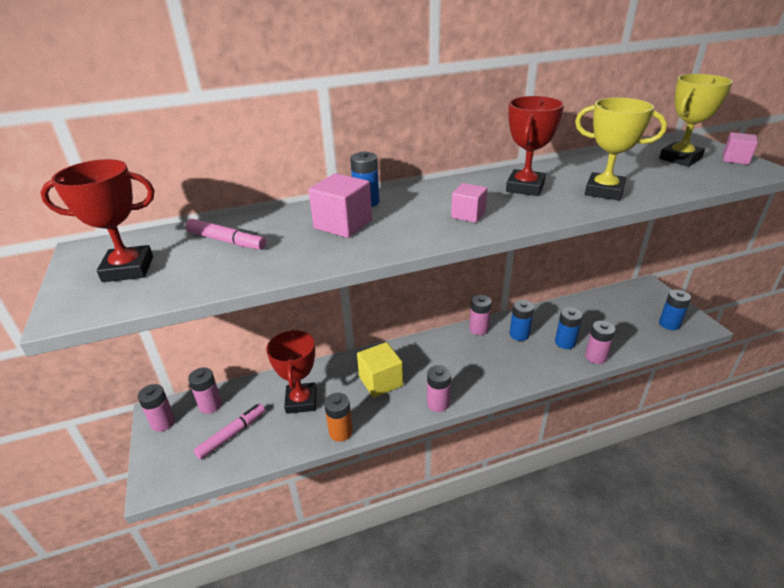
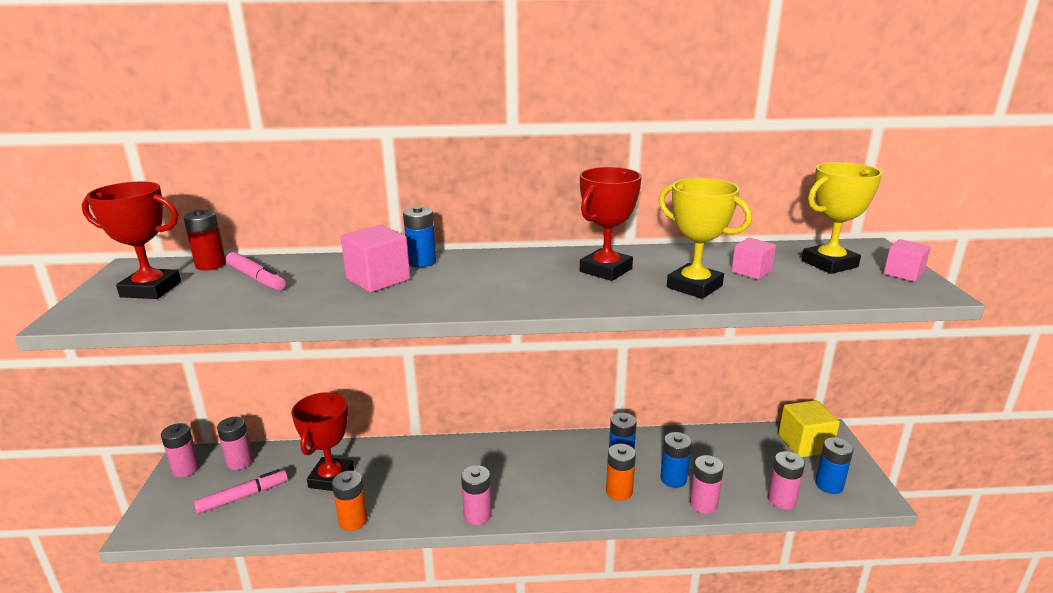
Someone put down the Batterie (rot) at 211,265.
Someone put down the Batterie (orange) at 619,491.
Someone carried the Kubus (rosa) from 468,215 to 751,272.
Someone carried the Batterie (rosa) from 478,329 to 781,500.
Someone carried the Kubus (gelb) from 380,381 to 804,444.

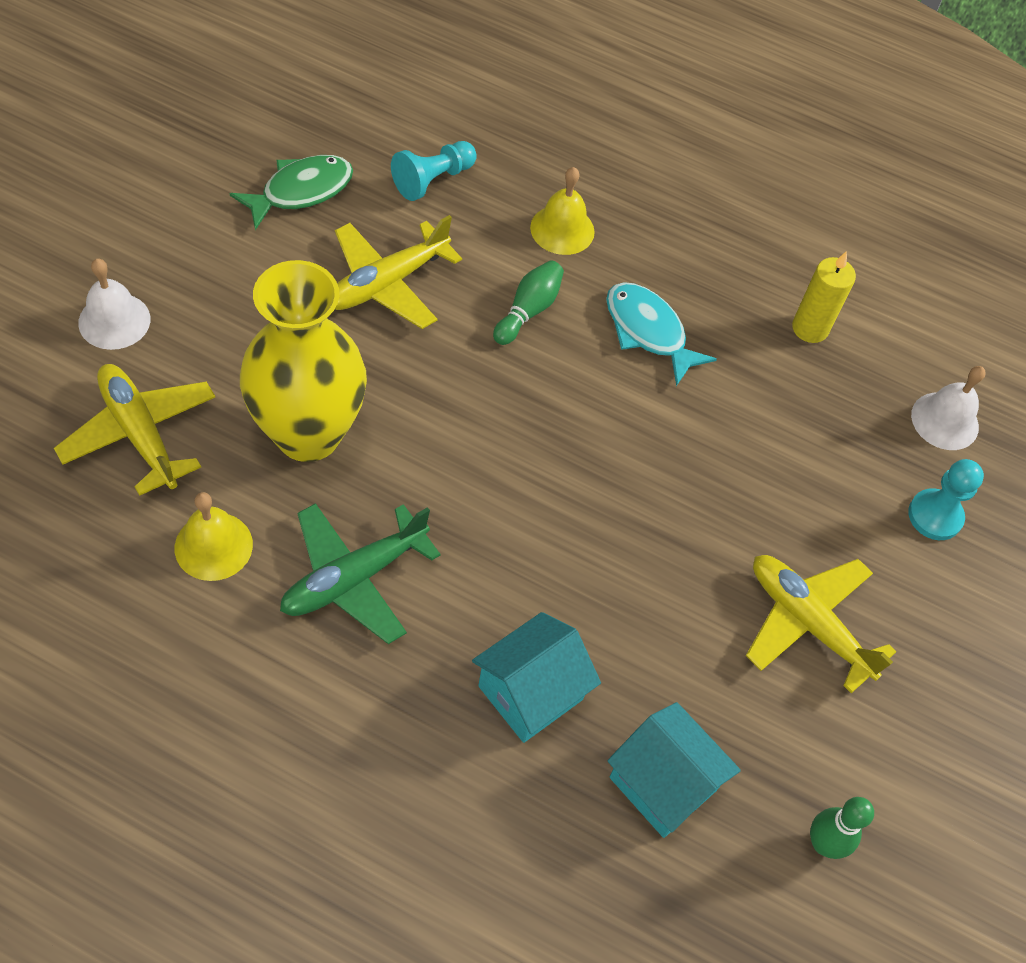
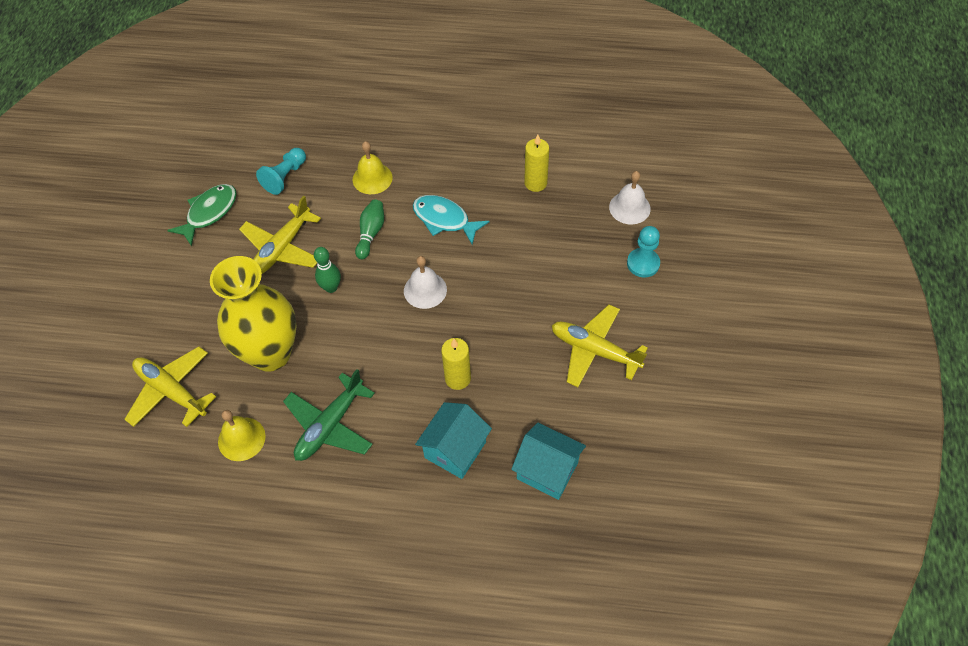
Someone carried the Bowlingkegel (grün) from 823,843 to 331,287.
Someone carried the Glocke (weiß) from 114,321 to 425,290.
Someone put down the Kerze (gelb) at 458,378.

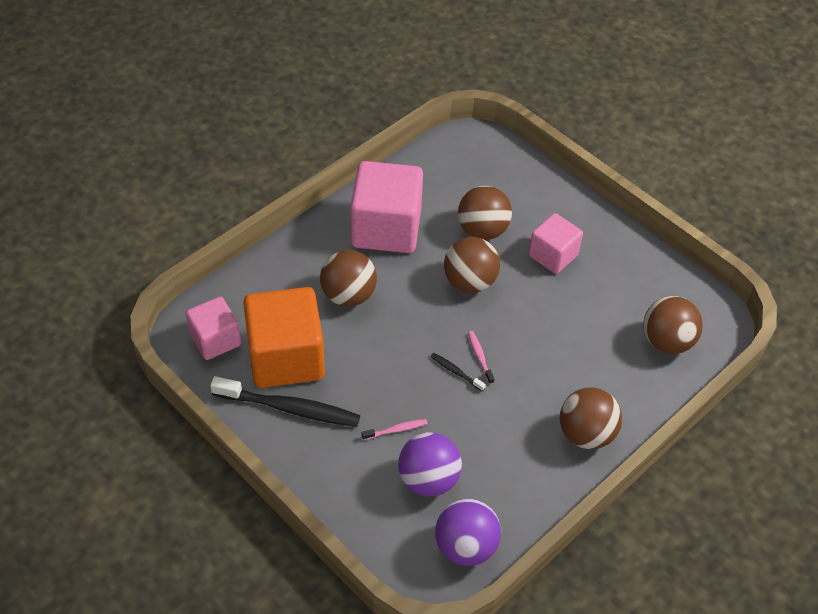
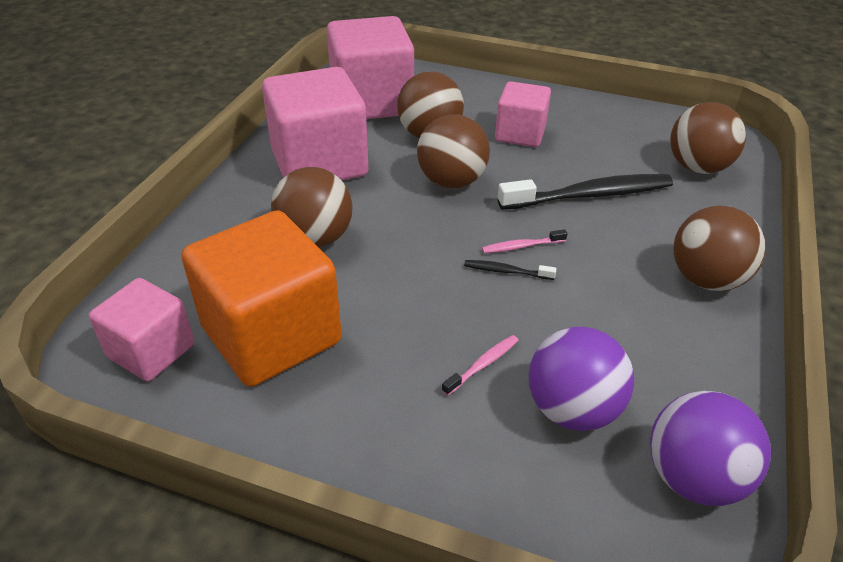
Someone put down the Kubus (rosa) at 371,102.
Someone rotated the Zahnbürste (rosa) at 480,357 by 60 degrees counterclockwise.
Someone carried the Zahnbürste (schwarz) from 290,408 to 590,195.

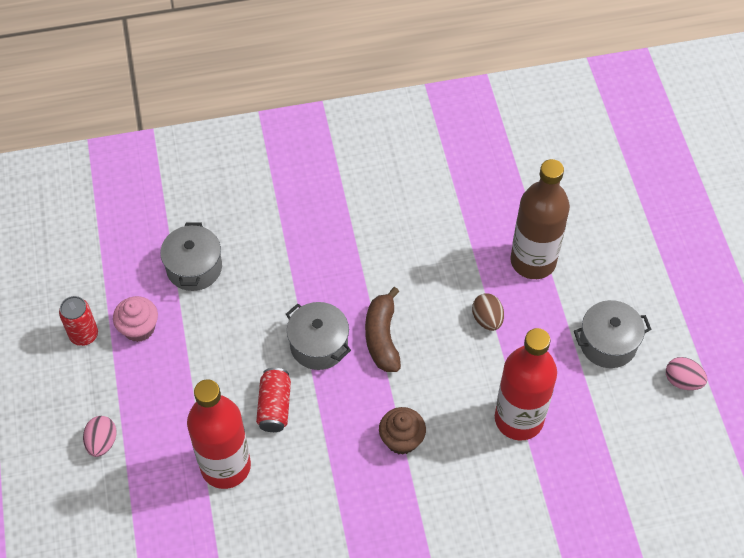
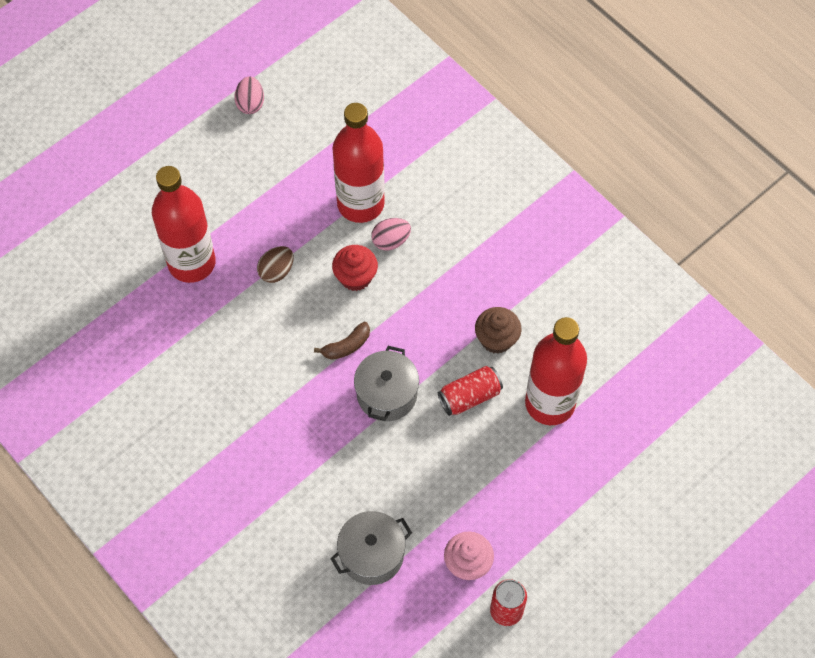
Someone repainted the Flasche (braun) at 533,261, which became the Flasche (rot) at 191,263.
Someone scaled the Banane (braun) at 382,337 by 0.63.
Someone put down the Muffin (rot) at 355,277.
Someone carried the Ei (rosa) from 102,442 to 391,241.
Someone carried the Muffin (braun) from 401,439 to 496,339.
Someone took away the Kochtopf (grau) at 608,343.

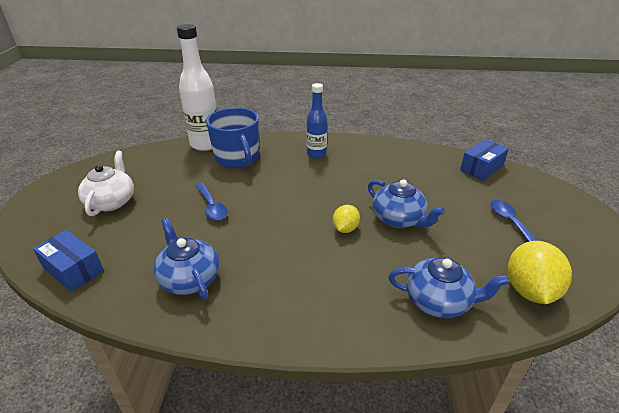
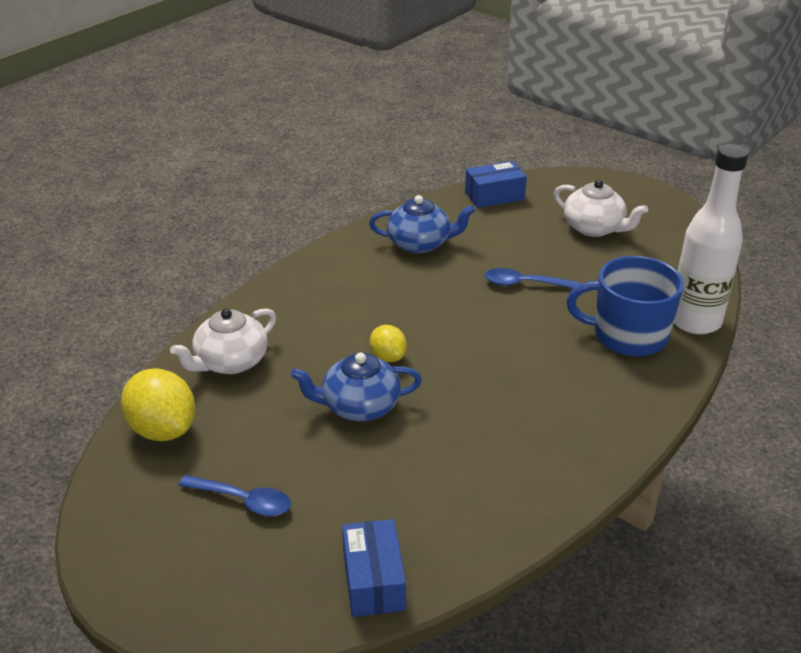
Someone repainted the Teekanne (blau) at 438,301, which became the Teekanne (weiß) at 230,362.
Someone took away the Flasche (blau) at 316,154.

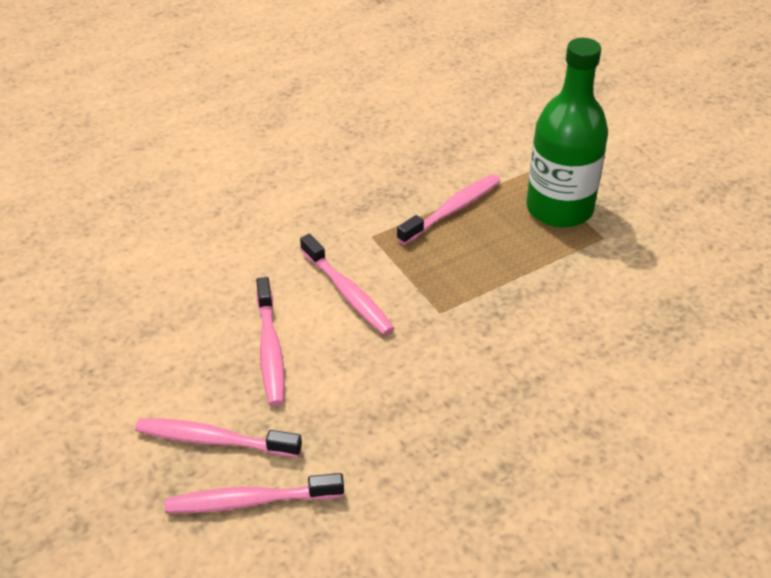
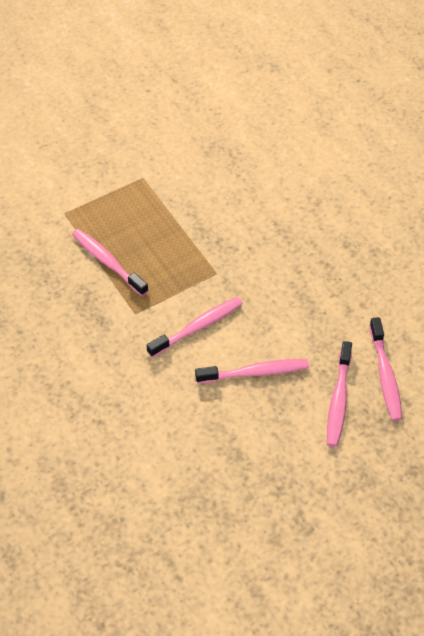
Someone took away the Flasche (grün) at 559,208.

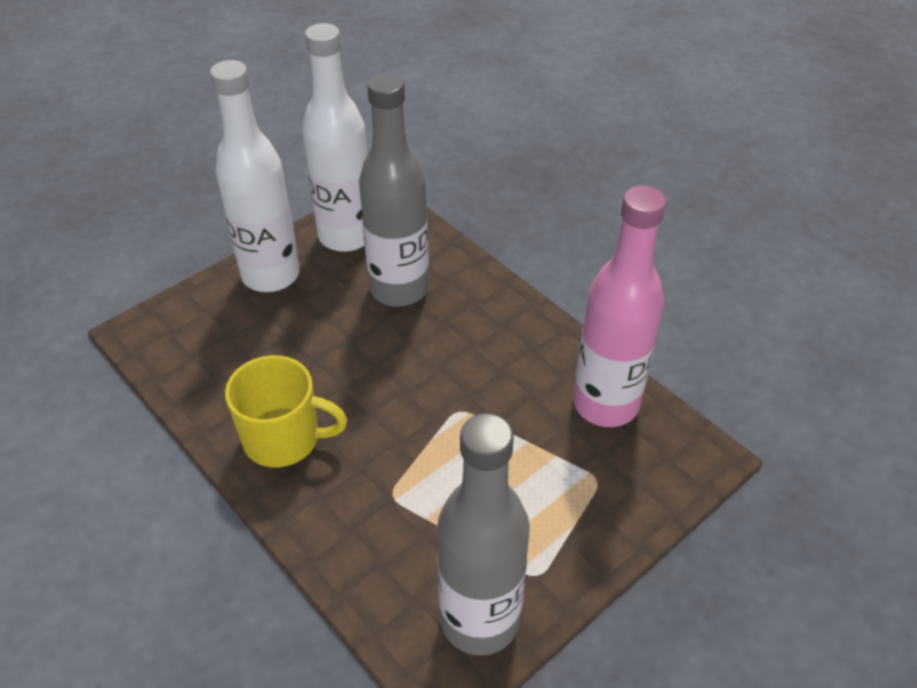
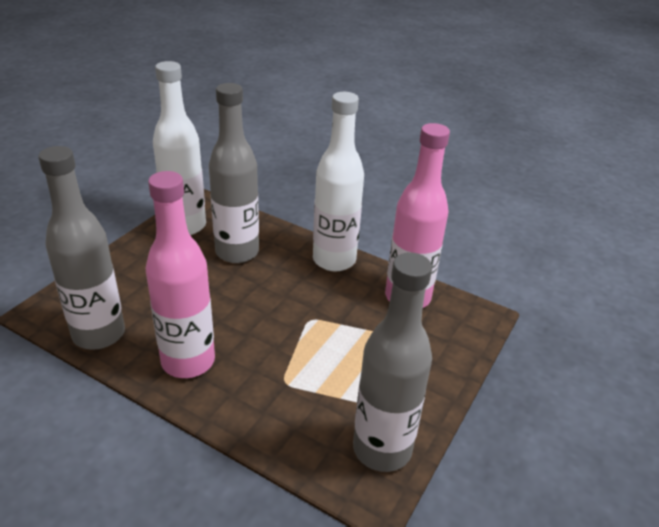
Someone put down the Flasche (grau) at 99,334.
Someone swapped the Tasse (gelb) at 284,438 for the Flasche (rosa) at 188,361.
Someone carried the Flasche (weiß) from 271,275 to 334,260.

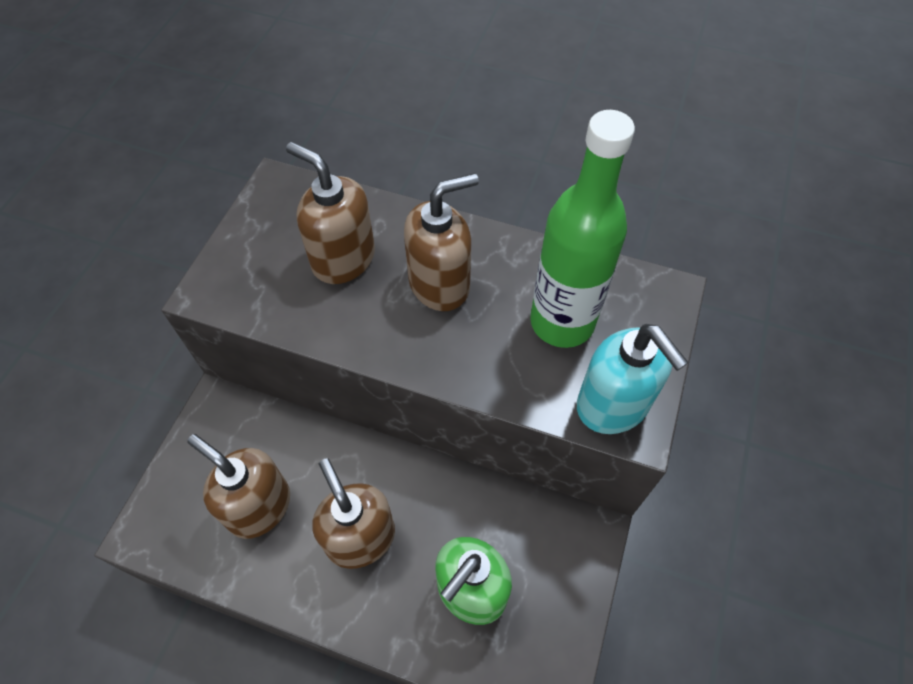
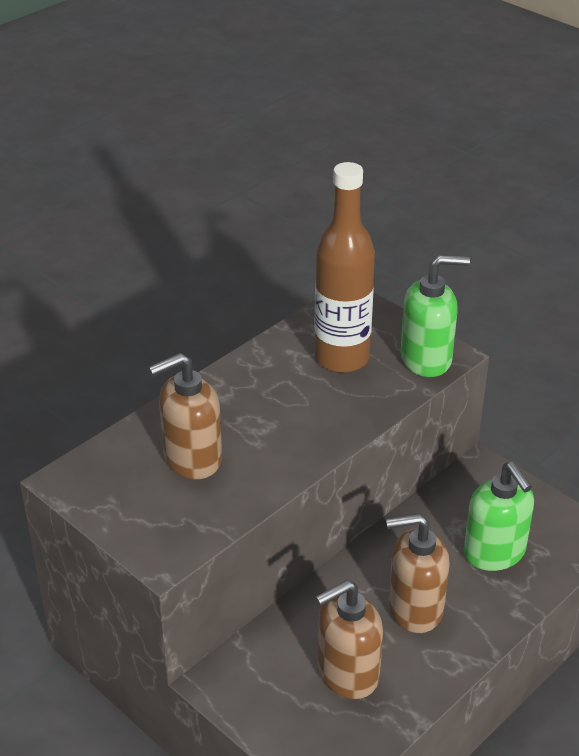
Someone repainted the Flasche (grün) at 562,322, which became the Flasche (braun) at 342,358.
Someone repainted the Seifenspender (türkis) at 613,405, which became the Seifenspender (grün) at 426,359.
Someone took away the Seifenspender (braun) at 440,284.

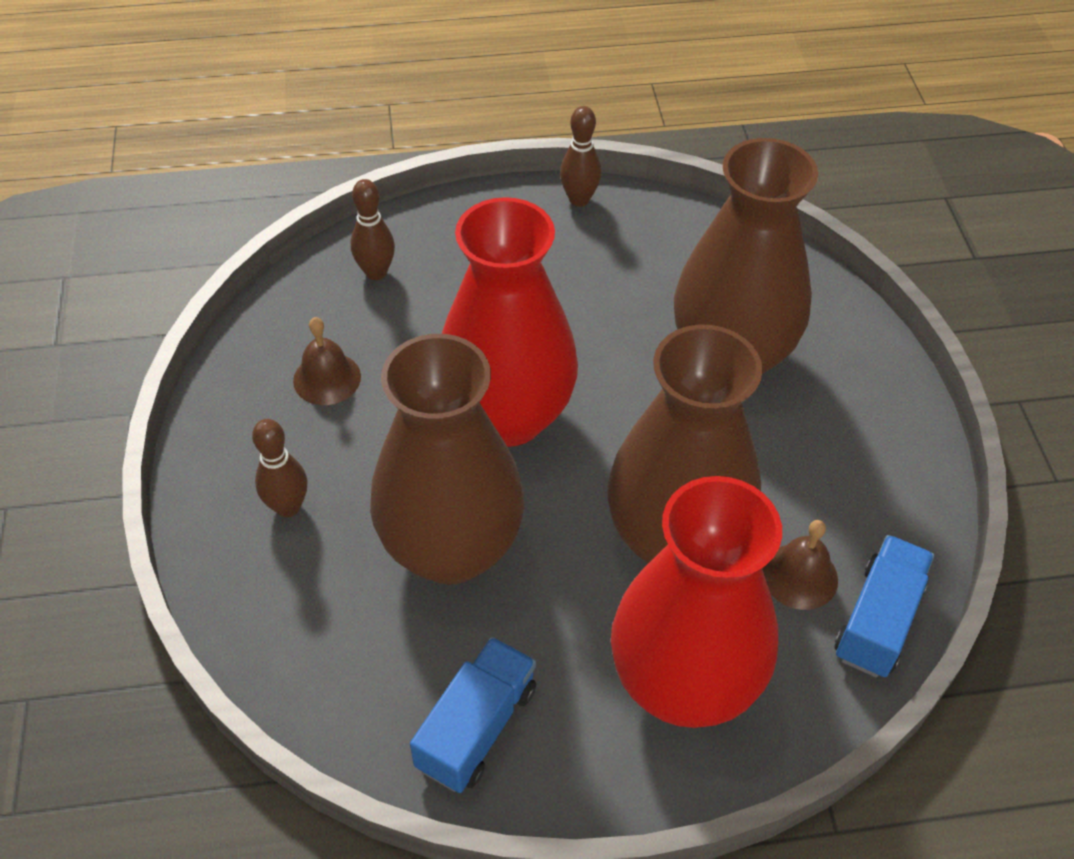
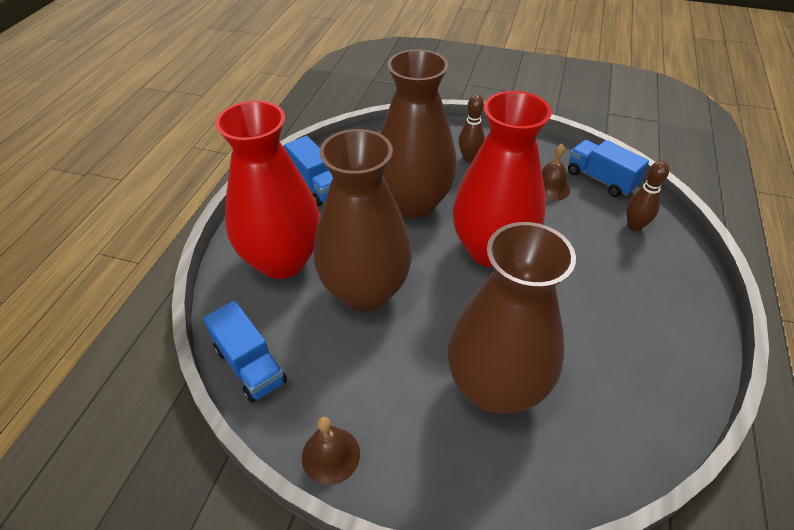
Someone carried the Glocke (braun) from 800,576 to 331,455.
Someone put down the Lastwagen (blau) at 600,179.
Someone took away the Bowlingkegel (braun) at 579,199.

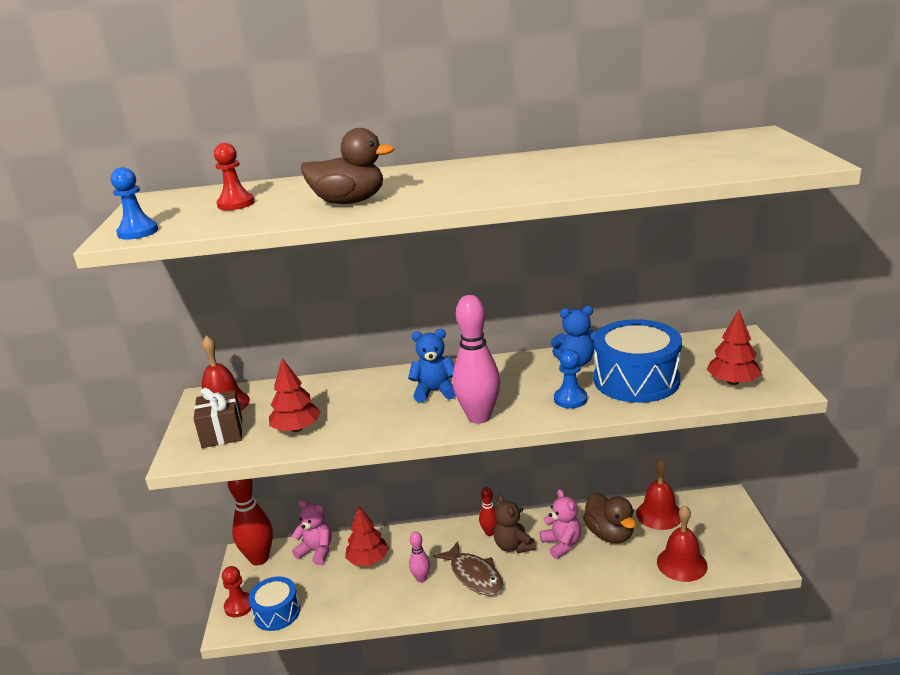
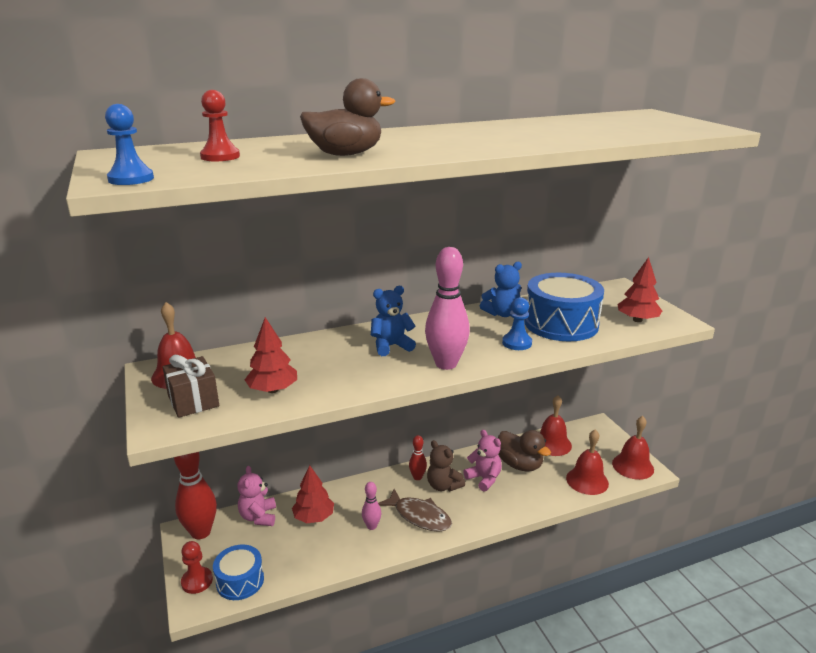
Someone rotated the Teddybär (rosa) at 316,551 by 105 degrees counterclockwise.
Someone put down the Glocke (rot) at 633,466.

